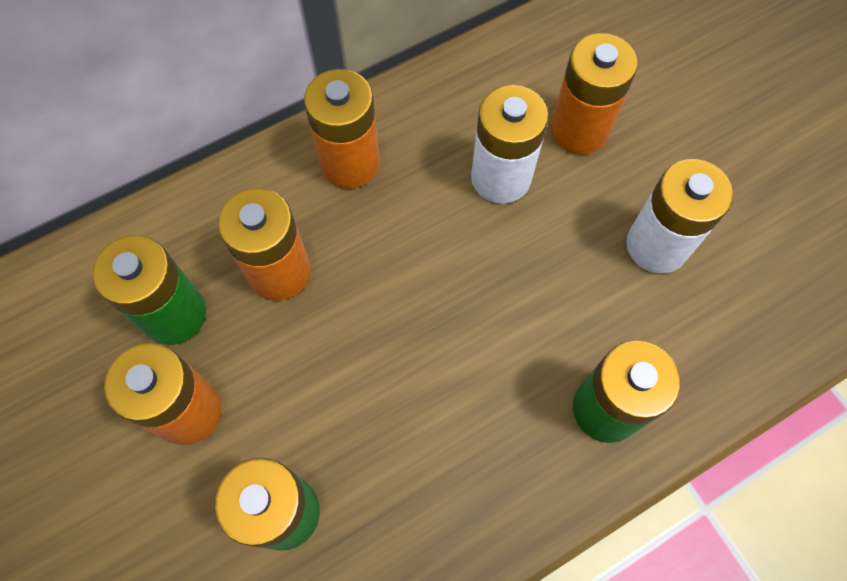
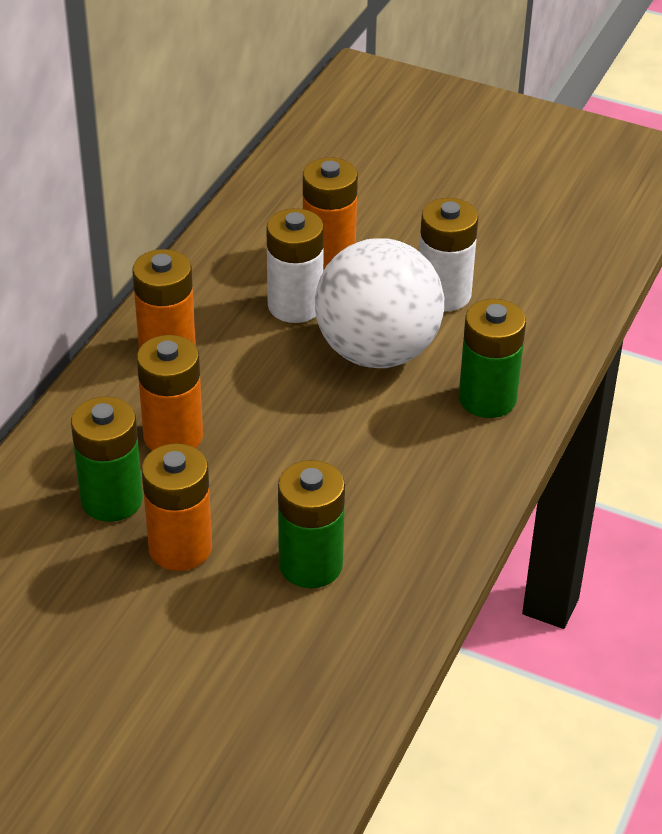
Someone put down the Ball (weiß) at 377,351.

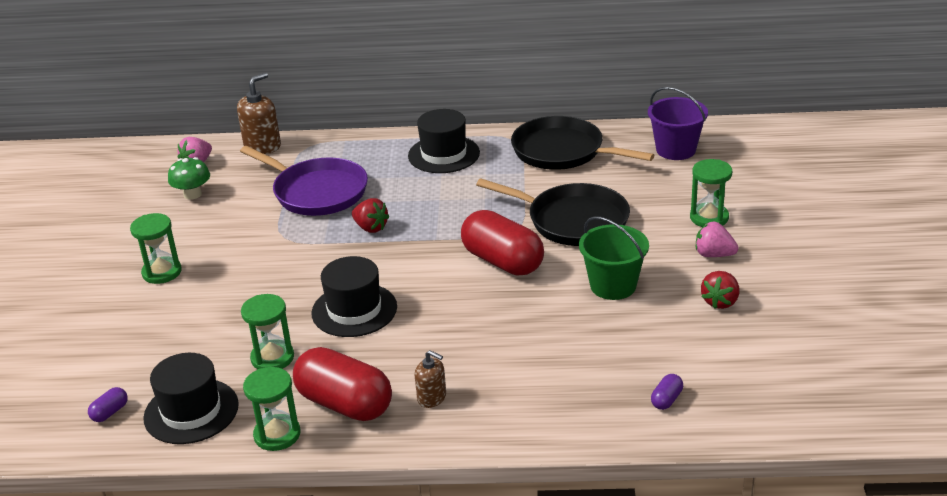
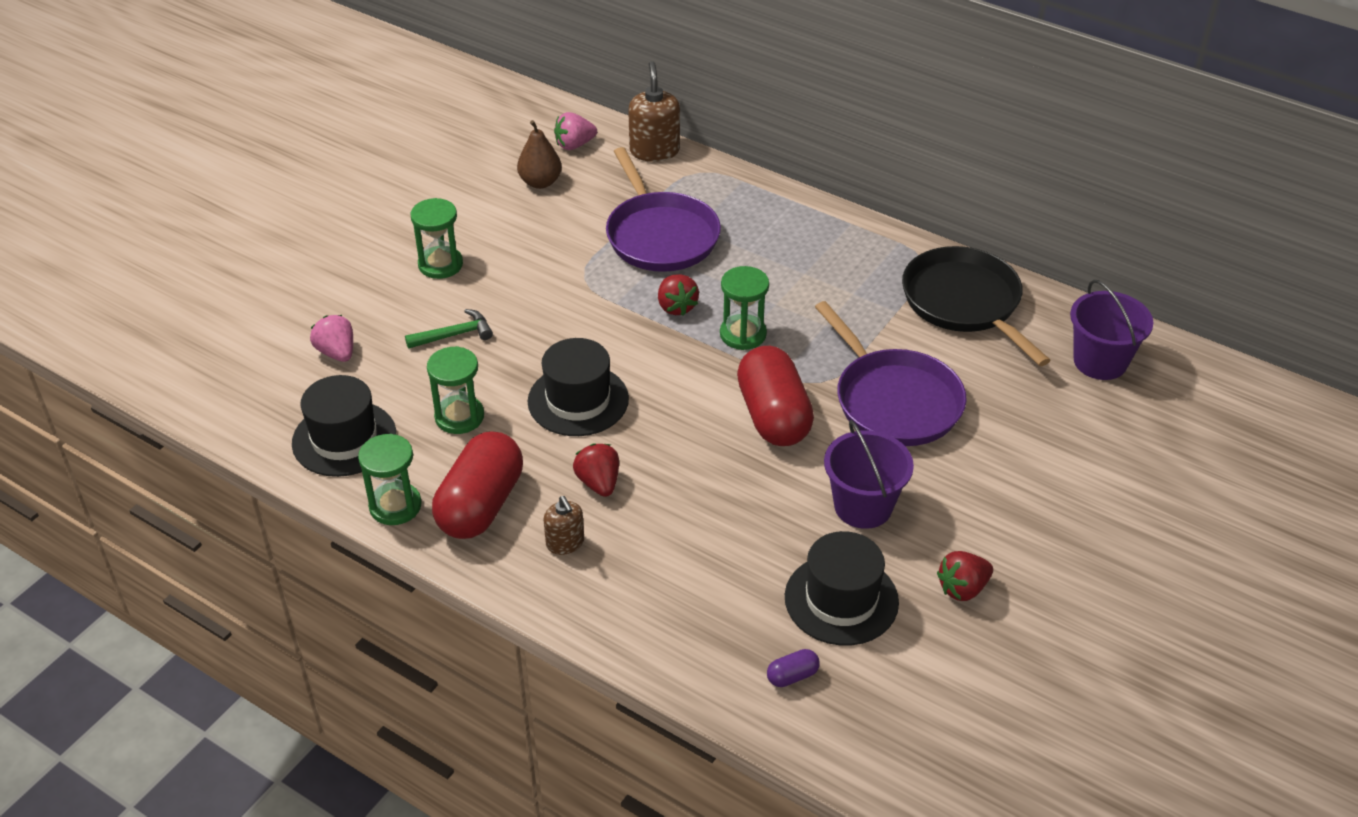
Someone carried the Erdbeere (rosa) from 714,254 to 337,352.
Someone put down the Hammer (grün) at 454,335.
Someone rotated the Kapsel (rot) at 345,404 by 45 degrees clockwise.
Someone swapped the Pilz (grün) at 192,194 for the Birne (braun) at 540,182.
Someone put down the Erdbeere (rot) at 598,483.
Someone rotated the Seifenspender (braun) at 262,146 by 75 degrees counterclockwise.
Someone carried the Sanduhr (grün) from 709,217 to 743,334.
Someone carried the Hut (schwarz) from 443,154 to 841,599.
Someone repainted the Pfanne (schwarz) at 573,221, which became the Pfanne (lila) at 894,401.
Someone repainted the Eimer (grün) at 613,286, which became the Eimer (lila) at 863,506.
Someone took away the Kapsel (lila) at 110,412.

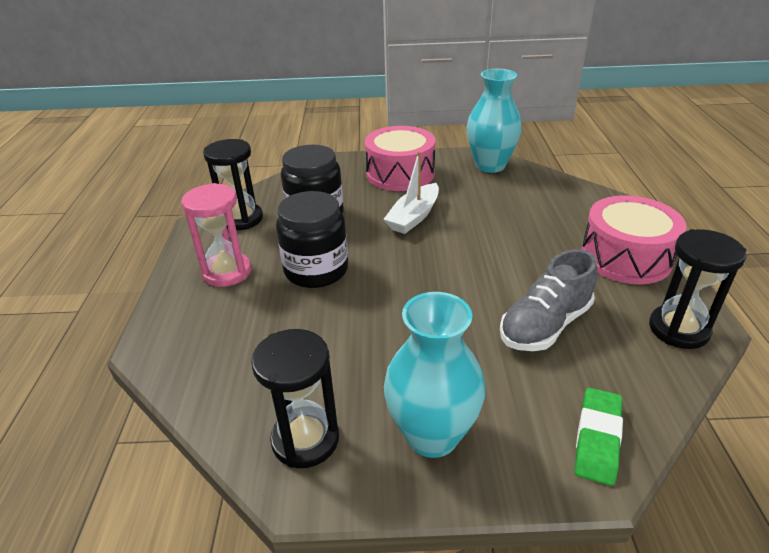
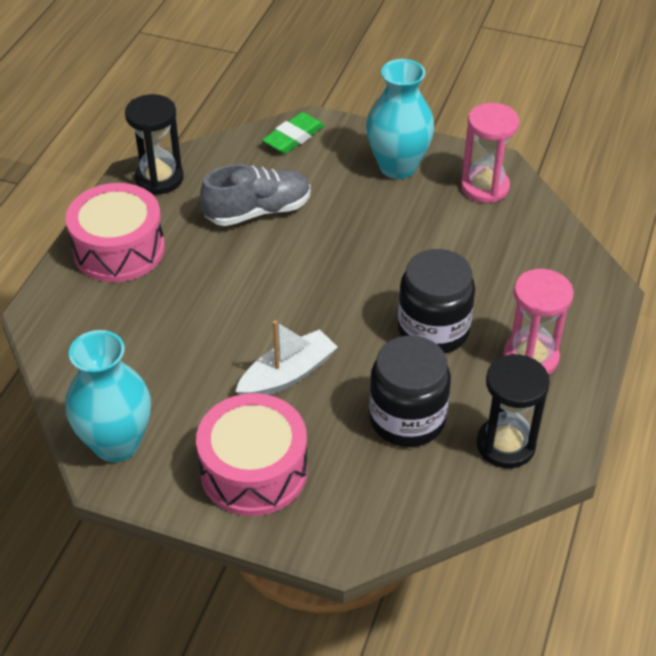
Someone repainted the Sanduhr (schwarz) at 305,439, which became the Sanduhr (rosa) at 484,187.

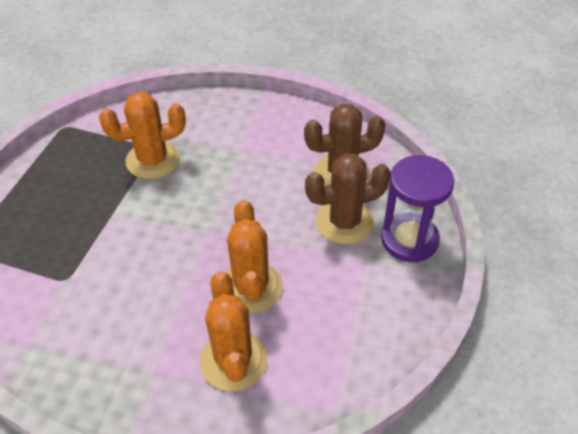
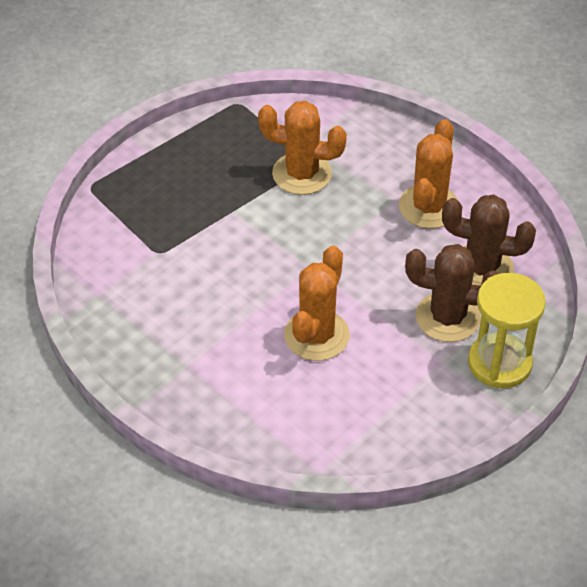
Someone carried the Kaktus (orange) from 233,360 to 428,207.
Someone repainted the Sanduhr (lila) at 409,240, which became the Sanduhr (gelb) at 499,363.

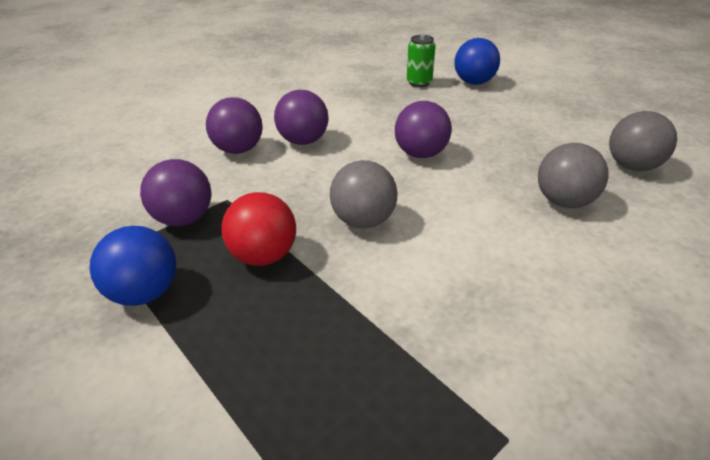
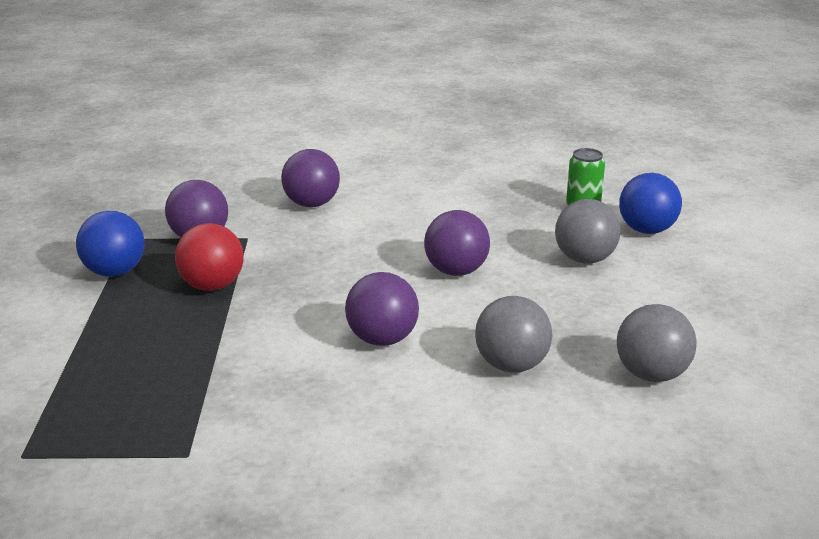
Someone carried the Ball (lila) from 303,141 to 382,339.
Someone carried the Ball (grau) from 363,221 to 584,259.

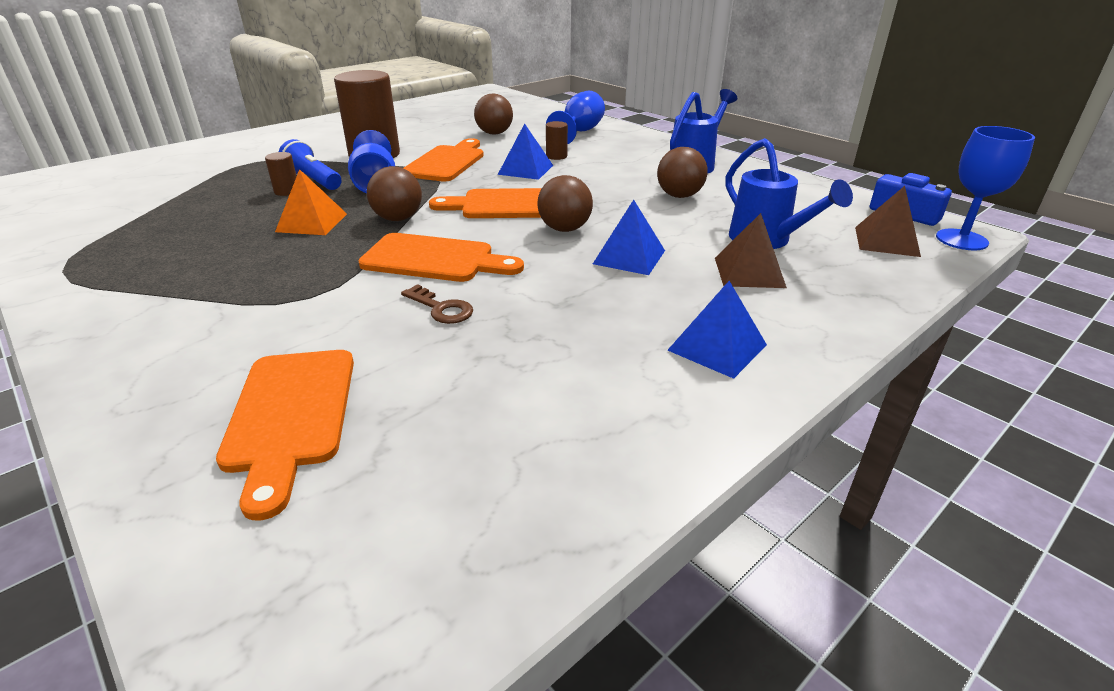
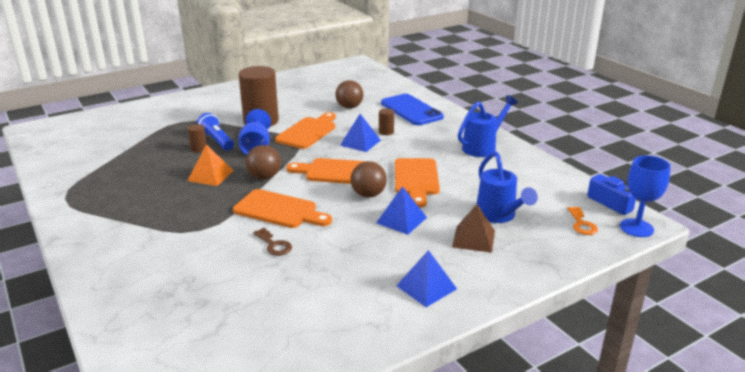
Someone swapped the Kelch (blau) at 579,132 for the Handy (blau) at 411,110.
Someone carried the Schneidebrett (orange) from 291,415 to 416,179.
Someone swapped the Pyramide (braun) at 886,241 for the Schlüssel (orange) at 581,224.
Someone took away the Ball (braun) at 679,196.

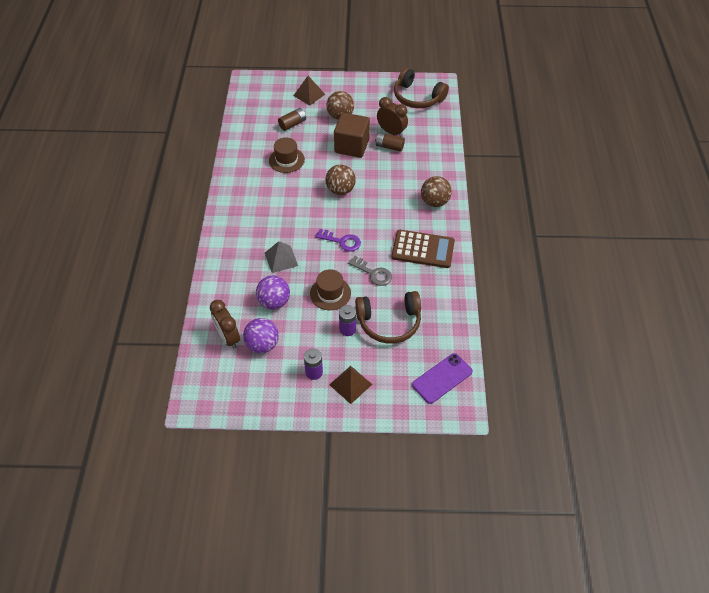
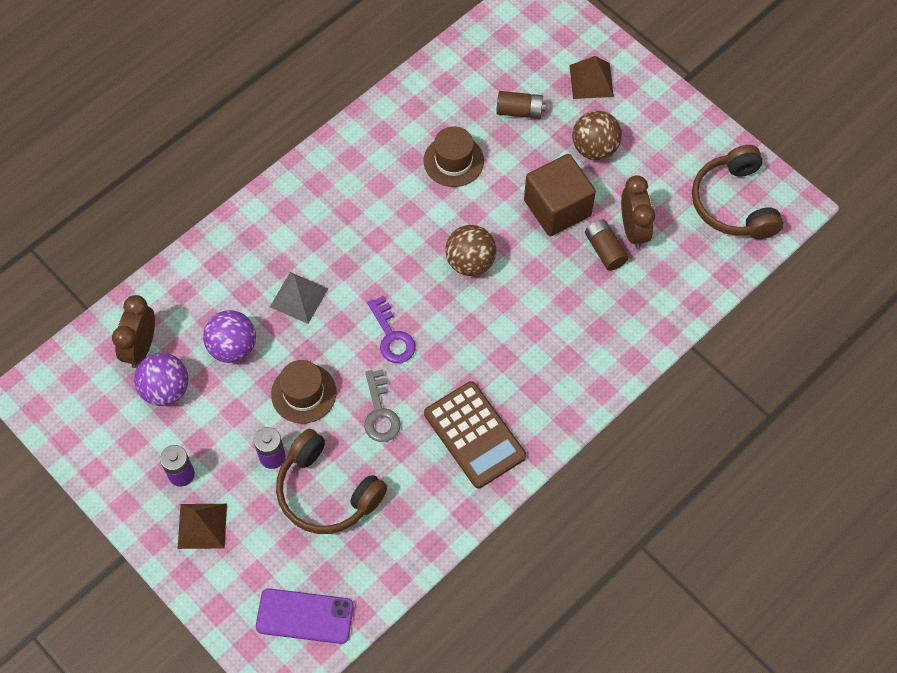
Someone took away the Ball (braun) at 434,202.

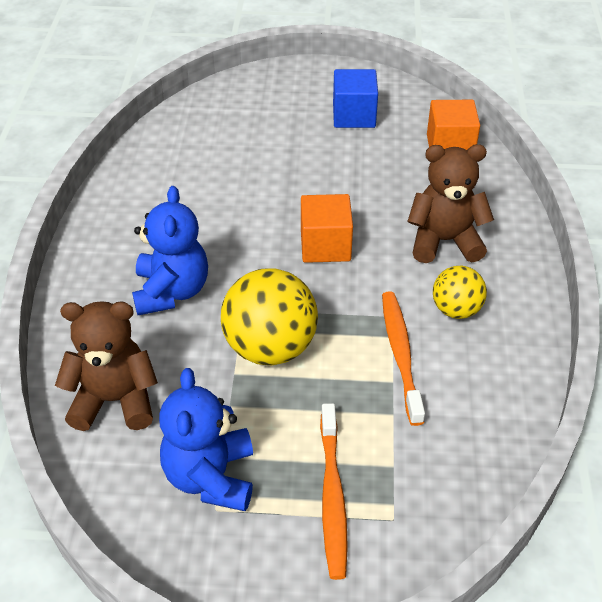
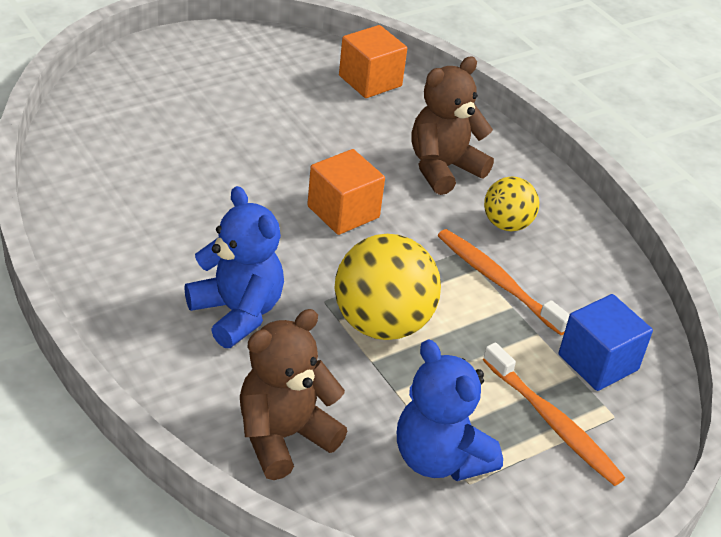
Someone carried the Kubus (blau) from 354,115 to 598,362.

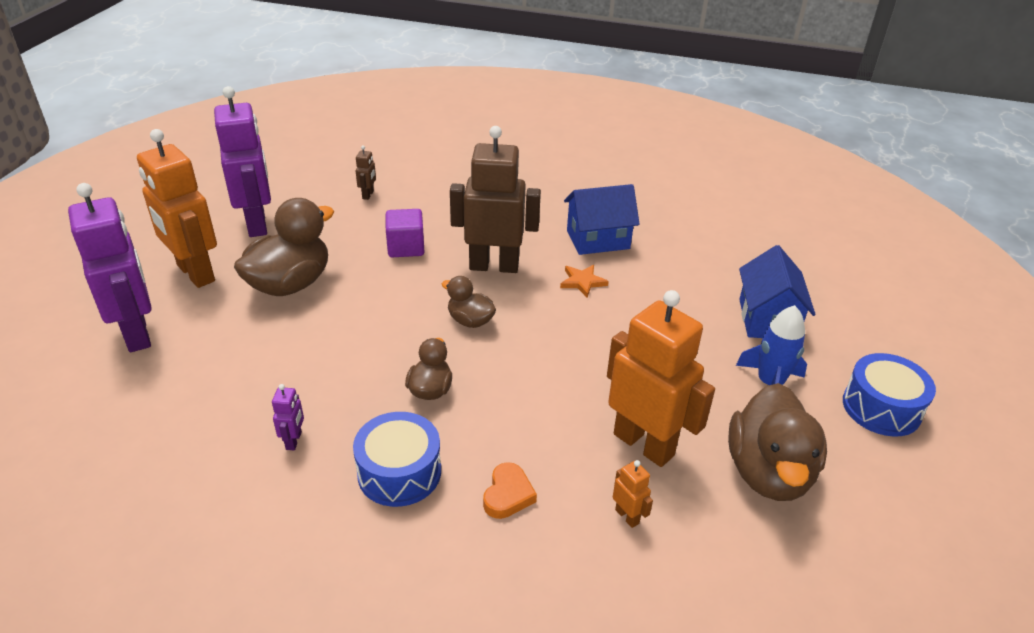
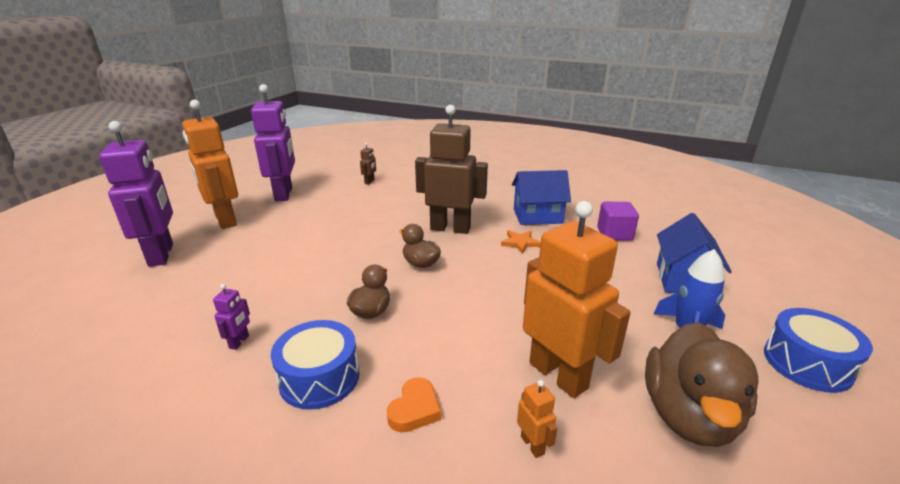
Someone carried the Kubus (lila) from 406,247 to 614,234.
Someone took away the Ente (braun) at 290,284.

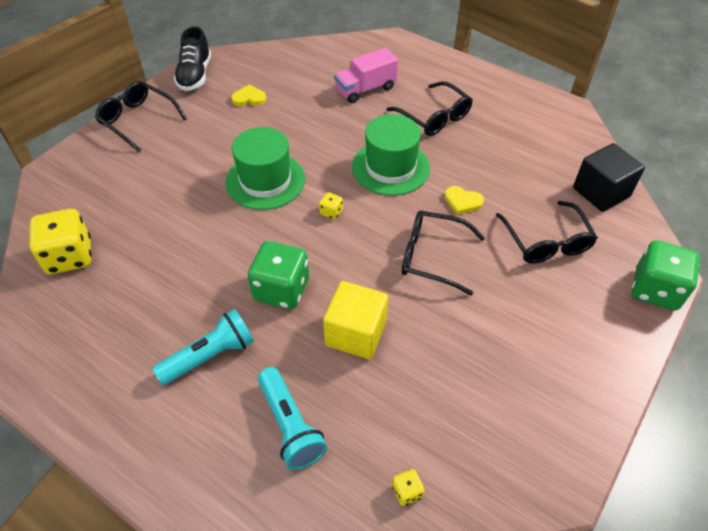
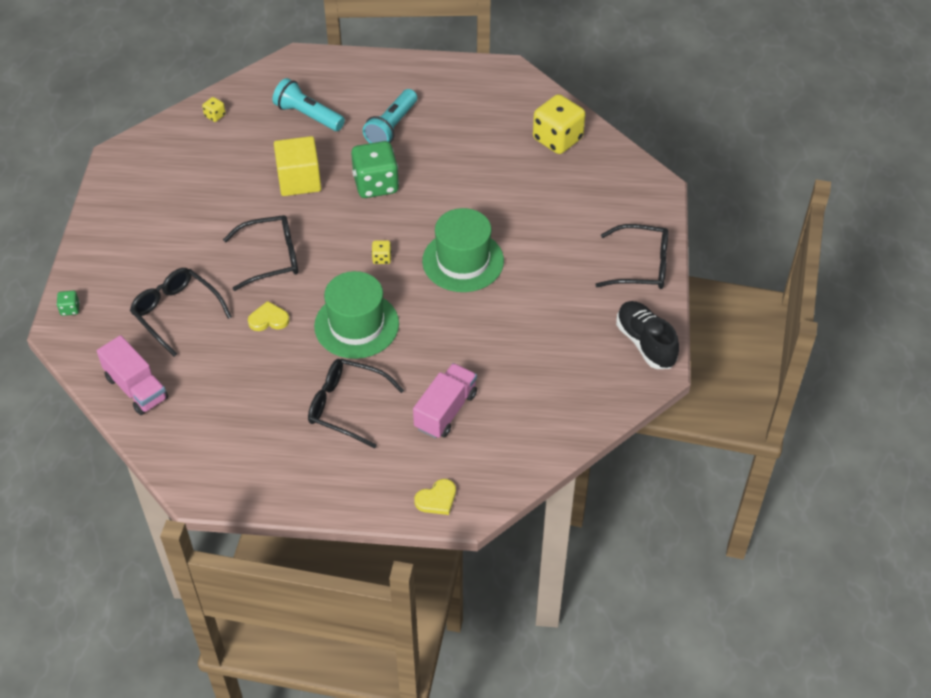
Someone scaled the Spielwürfel (grün) at 655,290 by 0.43.
Someone swapped the Kubus (schwarz) at 601,192 for the Lastwagen (rosa) at 136,388.
Someone carried the Herz (gelb) from 249,98 to 437,499.

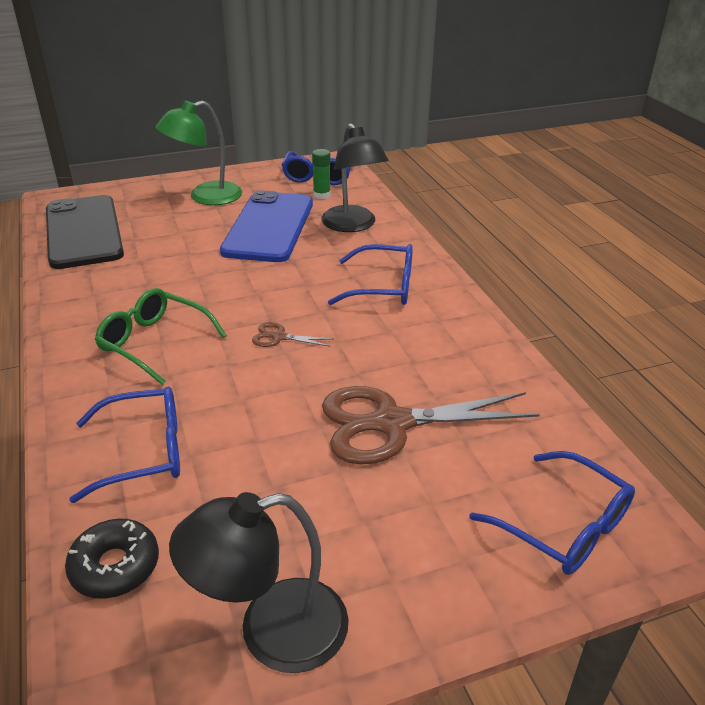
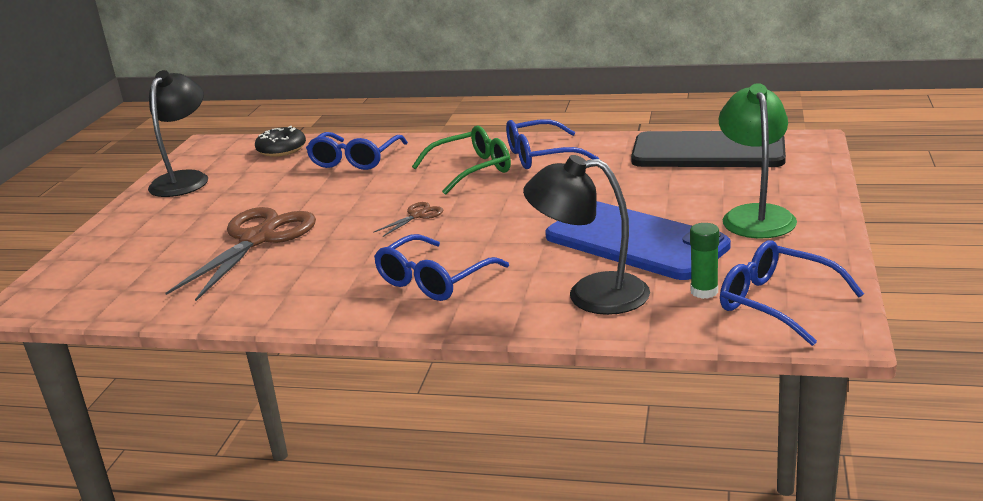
Someone carried the Brille (blau) from 562,525 to 542,156.

